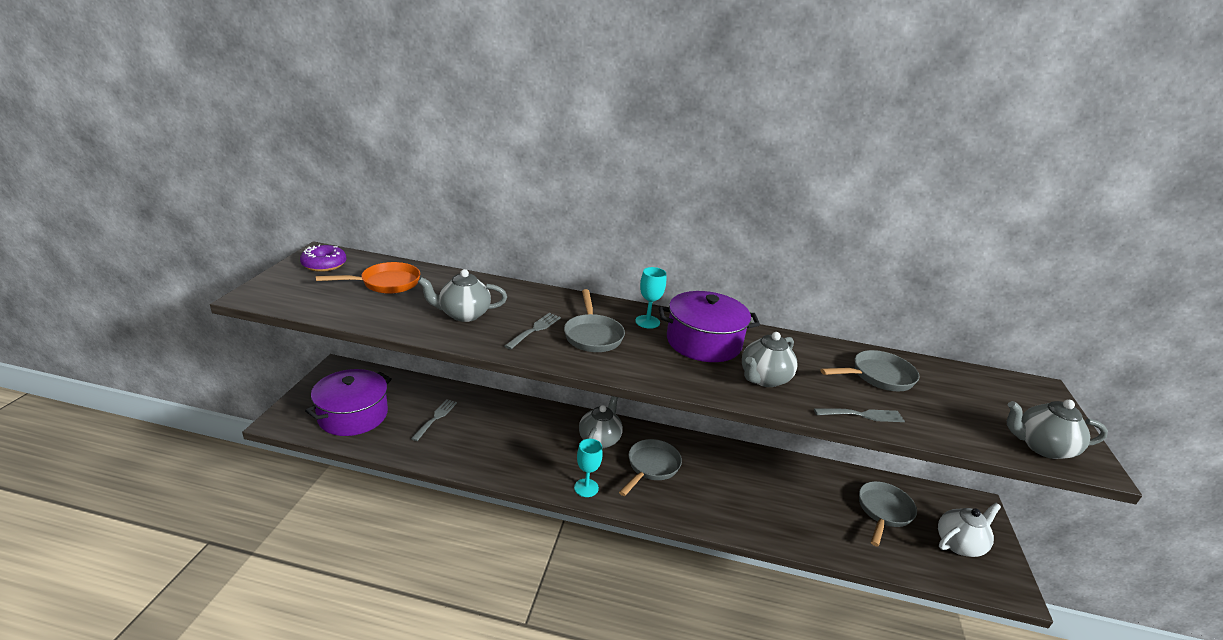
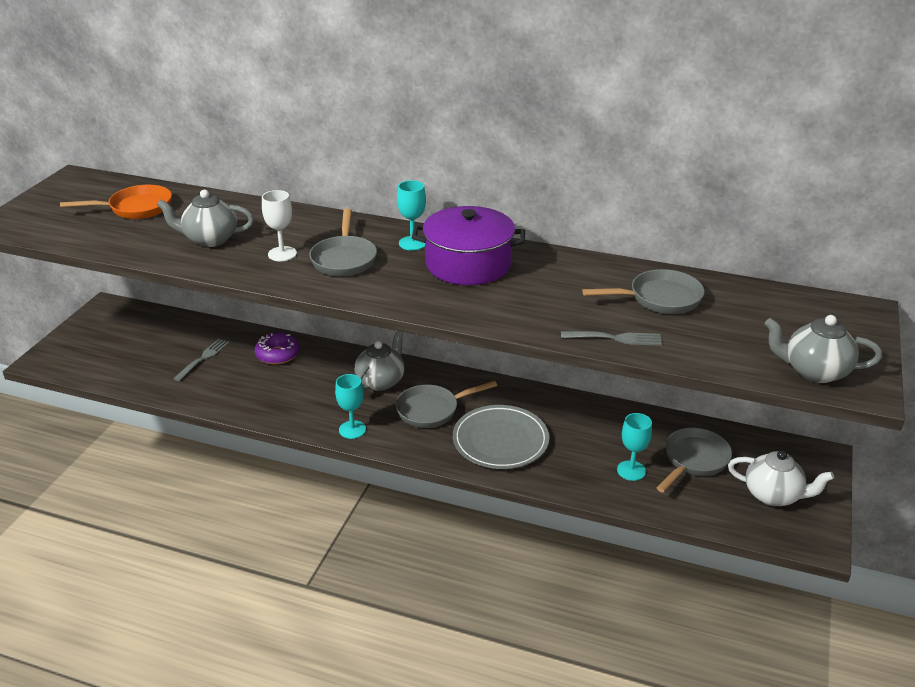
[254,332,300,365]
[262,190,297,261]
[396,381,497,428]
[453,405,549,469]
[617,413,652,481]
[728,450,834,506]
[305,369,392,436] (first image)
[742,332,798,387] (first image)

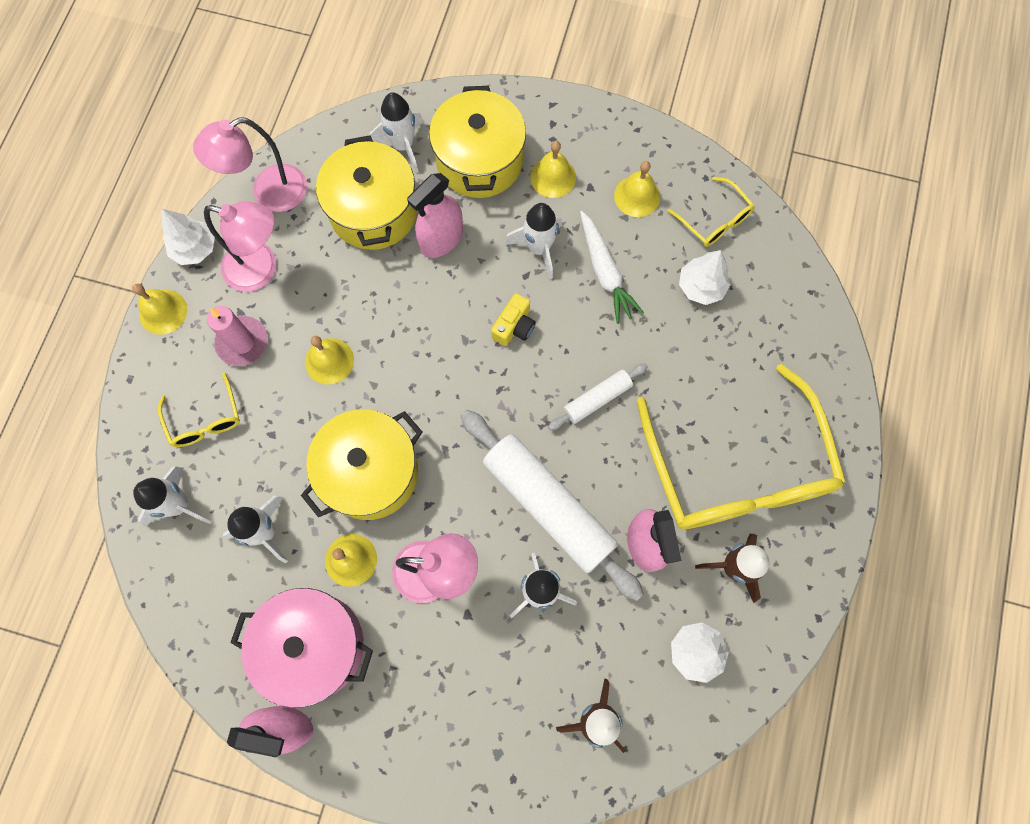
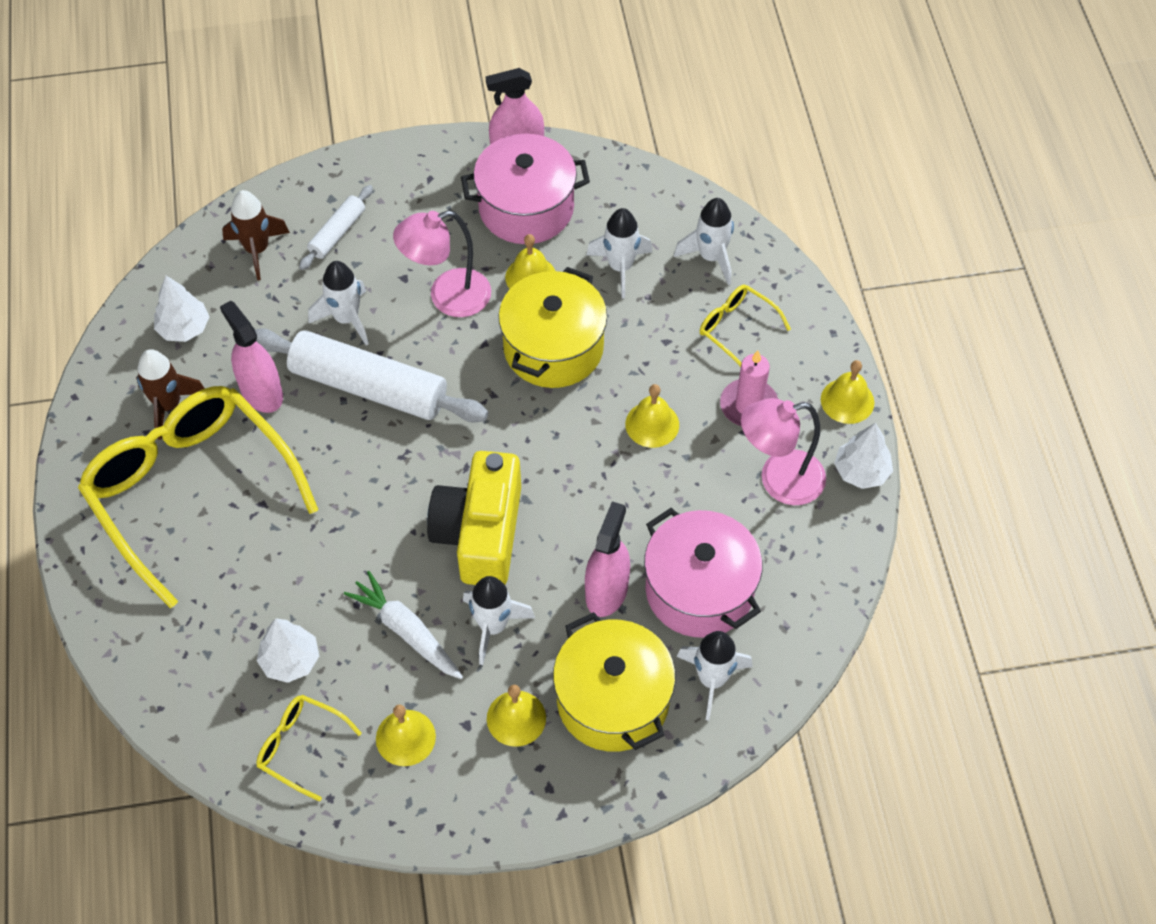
[299,185,373,270]
[427,451,521,585]
[644,508,763,638]
[193,117,307,212] (first image)

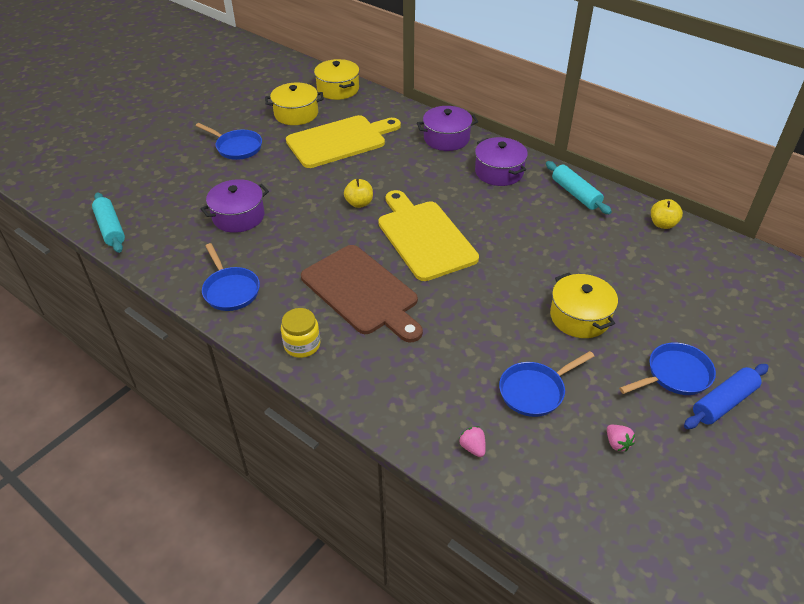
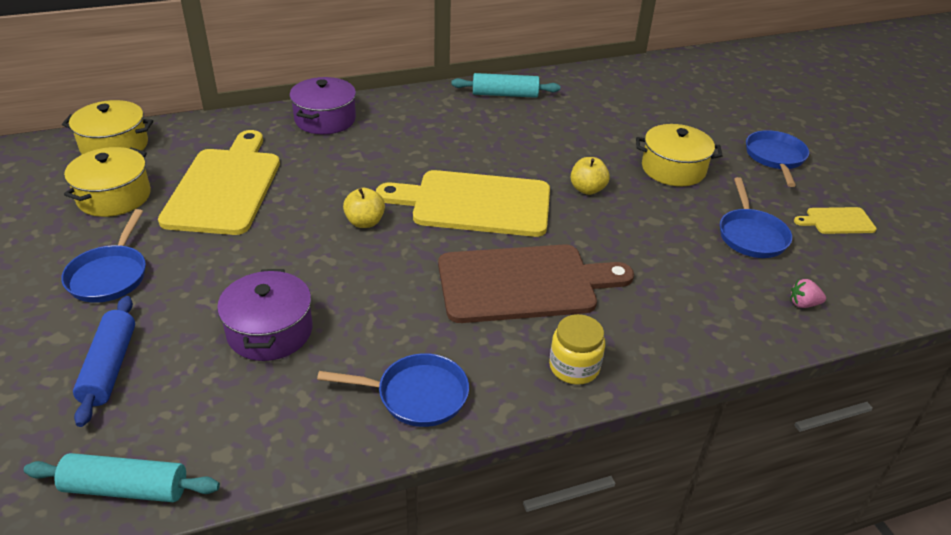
[61,209,146,303]
[73,296,135,427]
[571,157,610,195]
[794,207,877,234]
[475,137,528,186] (first image)

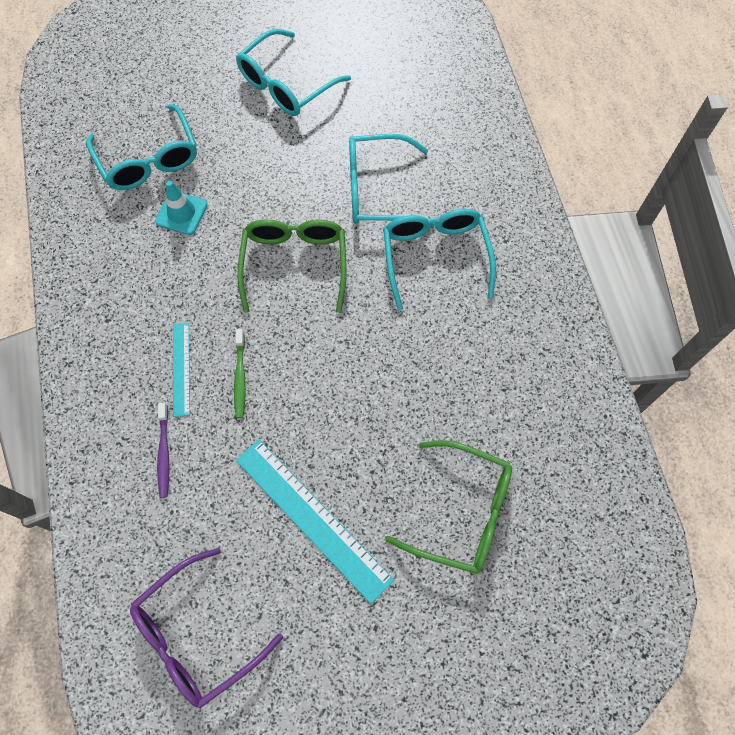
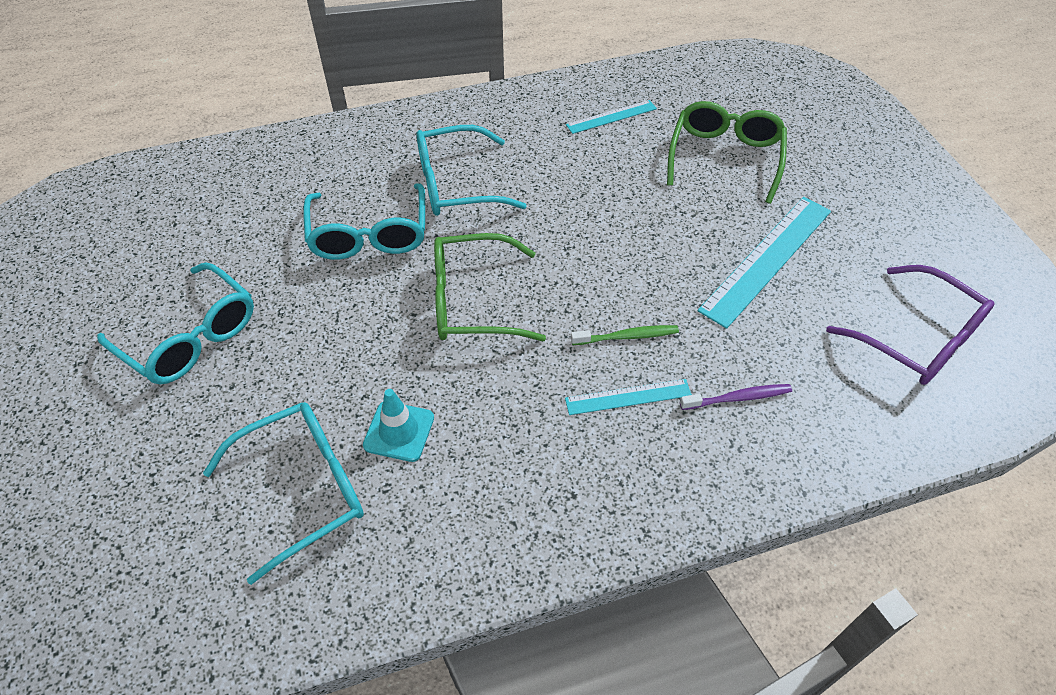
[566,100,657,134]

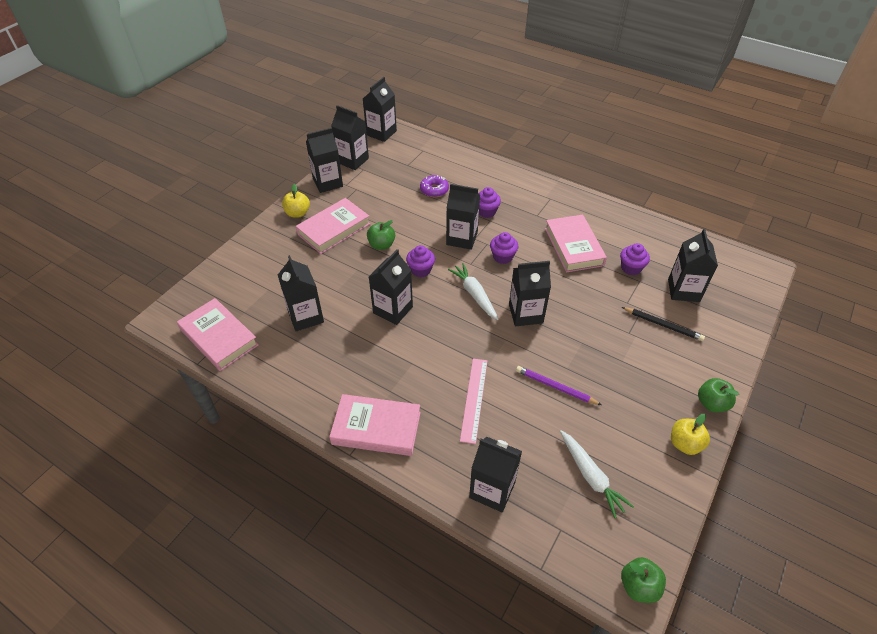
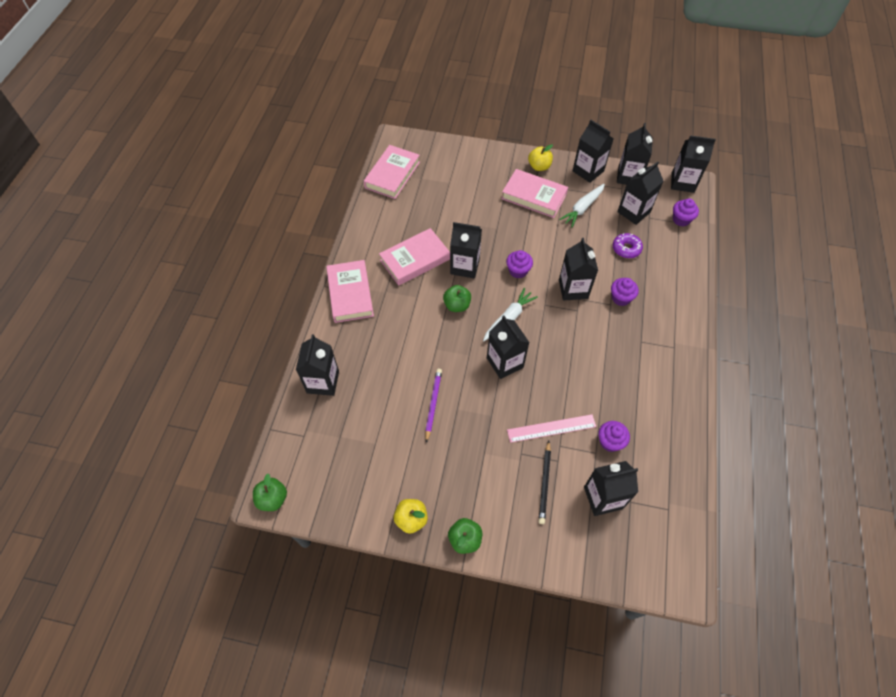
[379,228,450,286]
[443,285,471,312]
[507,414,596,443]
[559,184,605,227]
[617,161,663,225]
[673,199,699,227]

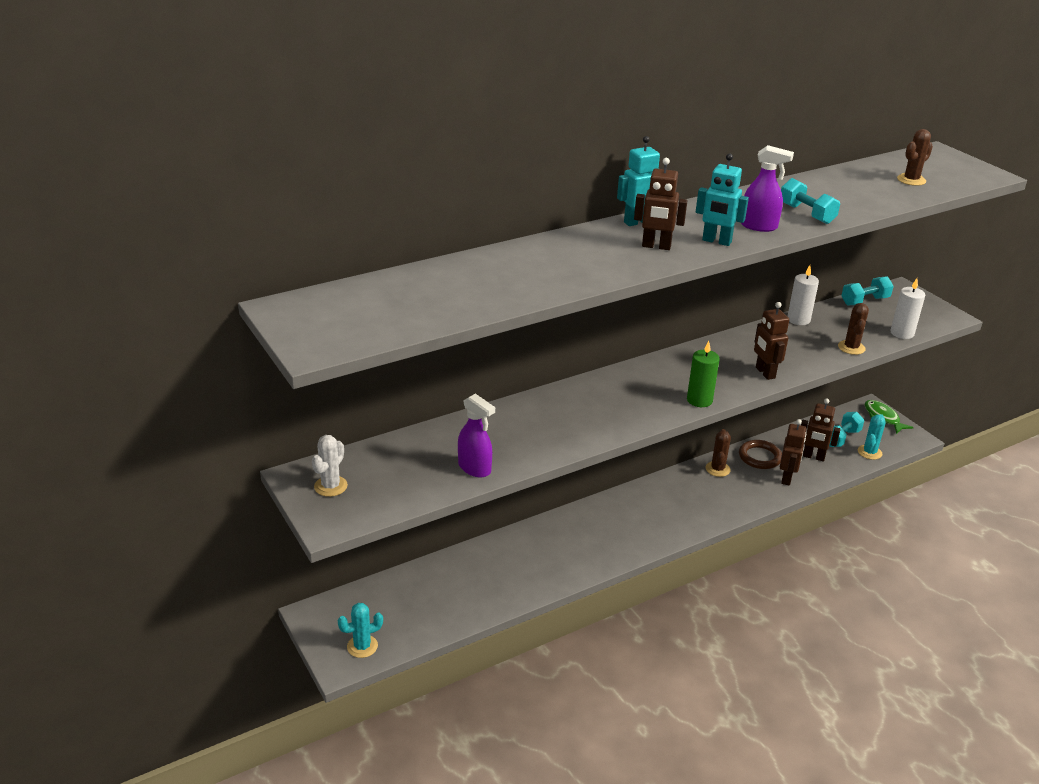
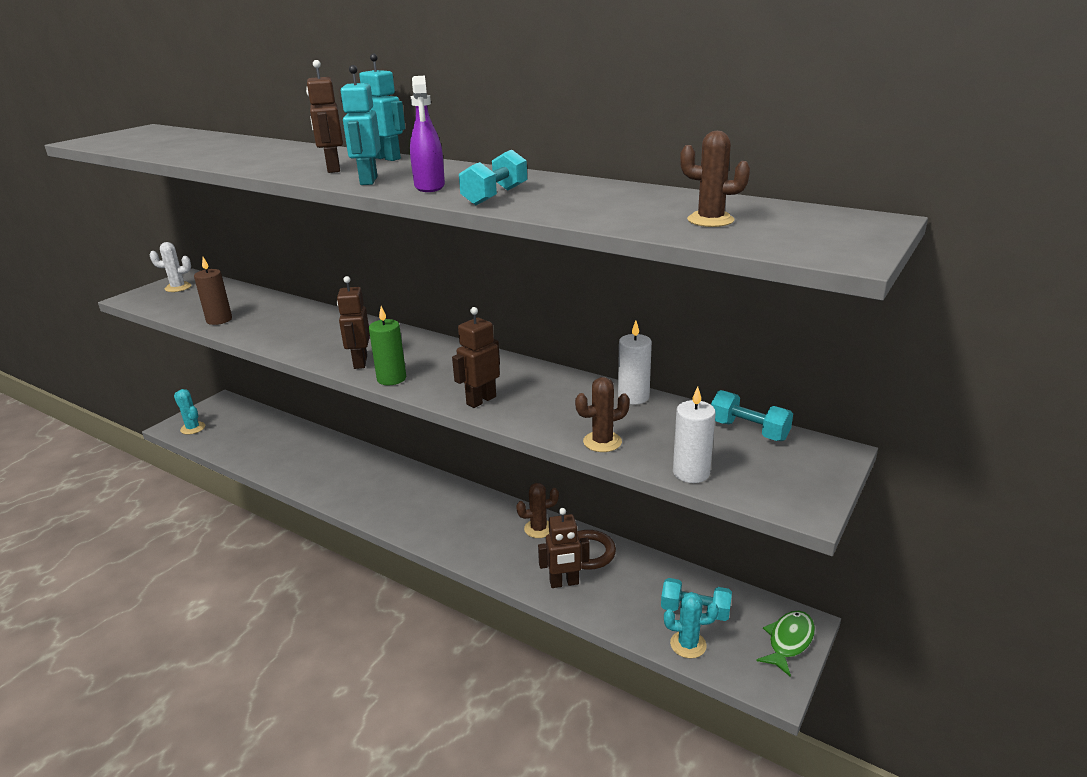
[194,257,232,325]
[337,276,370,369]

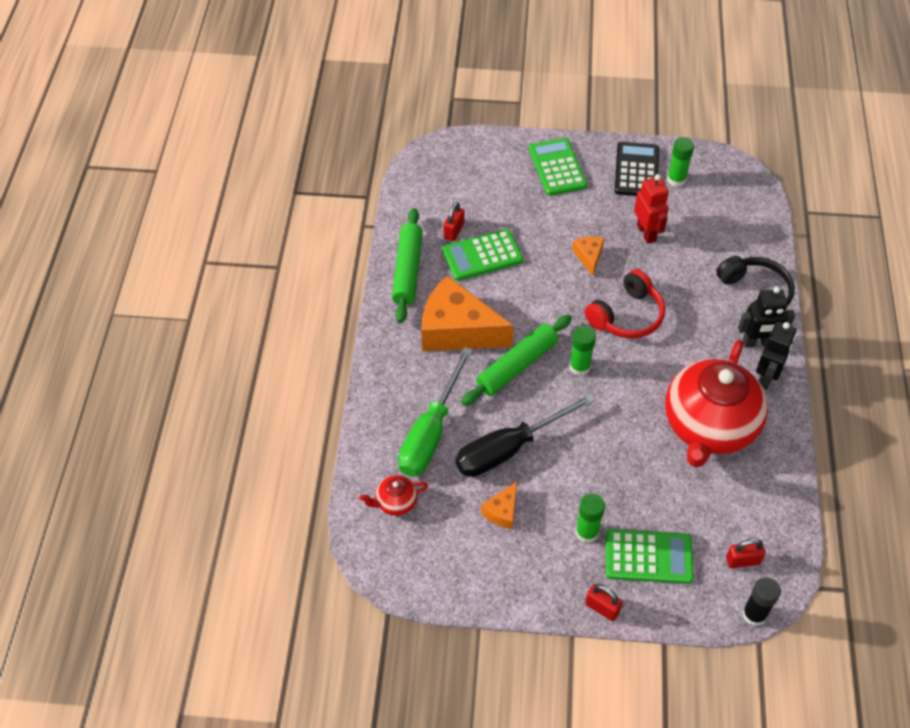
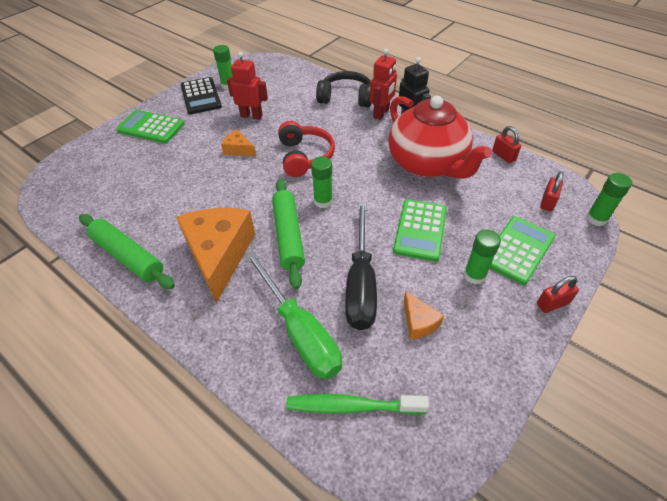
[176,208,255,303]
[181,77,222,114]
[286,394,429,415]
[370,48,397,120]
[393,199,447,262]
[492,126,521,163]
[586,173,632,226]

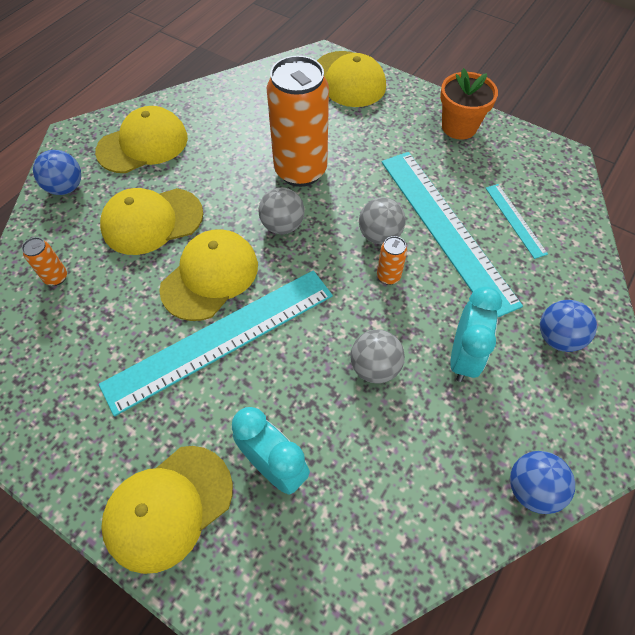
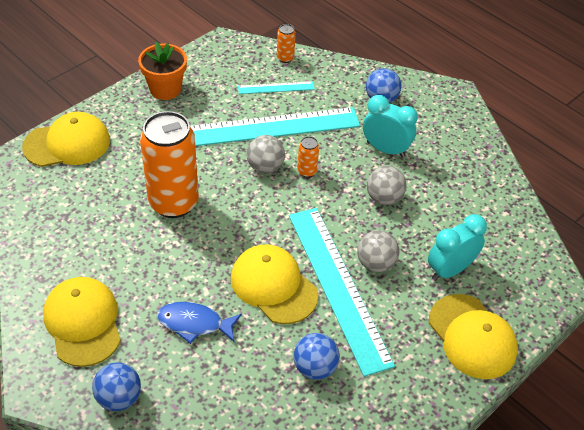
[157,302,242,344]
[277,24,296,63]
[293,333,340,380]
[357,230,399,272]

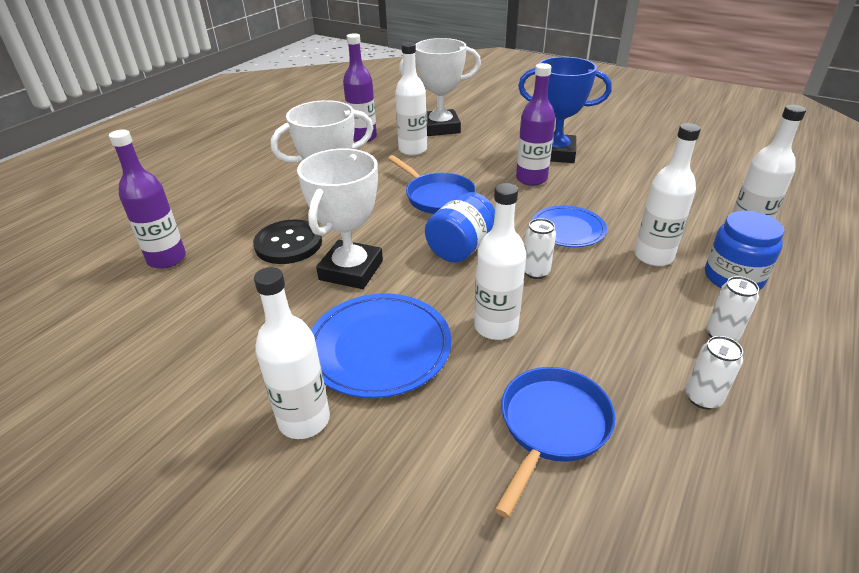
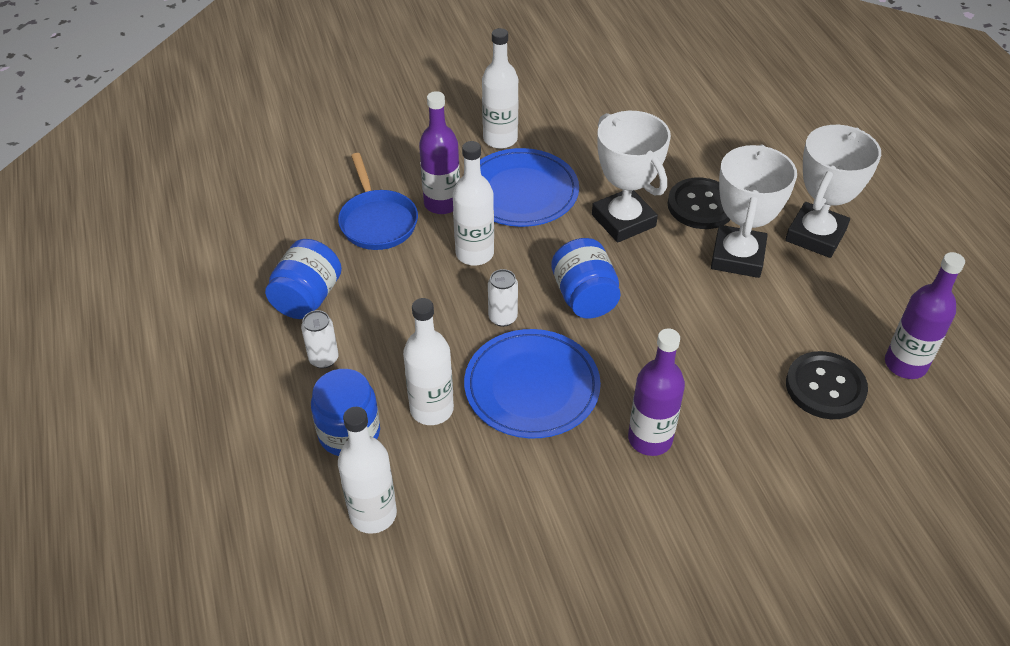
[265,239,342,319]
[419,91,460,214]
[464,329,601,438]
[785,125,881,258]
[786,351,868,419]
[388,155,476,214] (first image)
[518,57,612,163] (first image)

